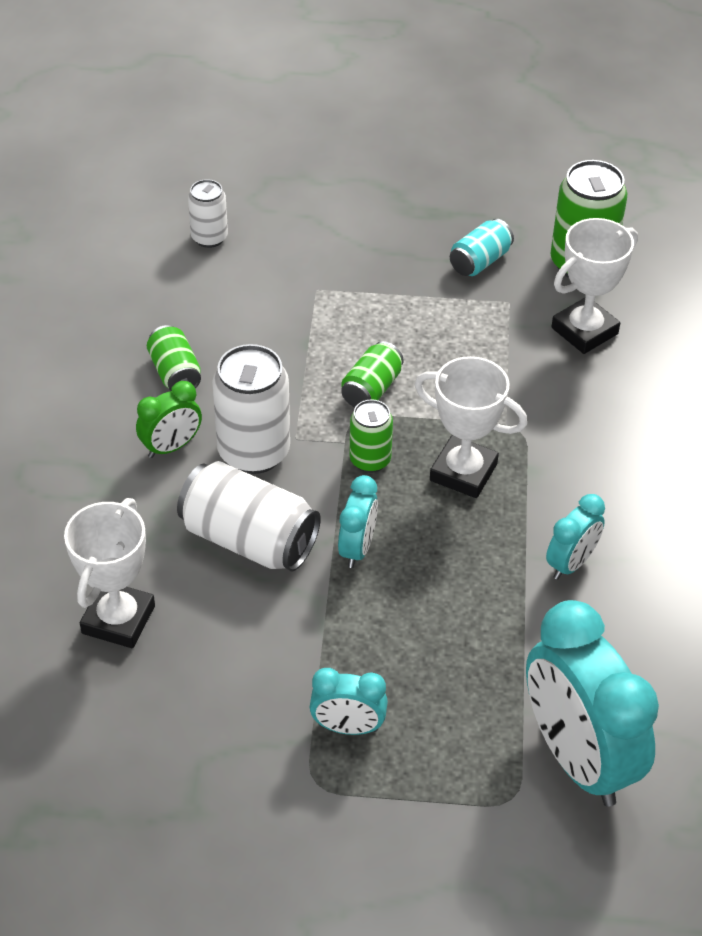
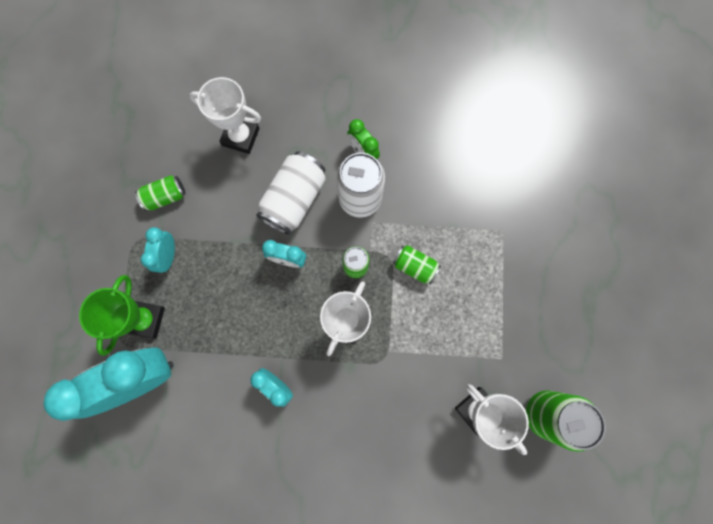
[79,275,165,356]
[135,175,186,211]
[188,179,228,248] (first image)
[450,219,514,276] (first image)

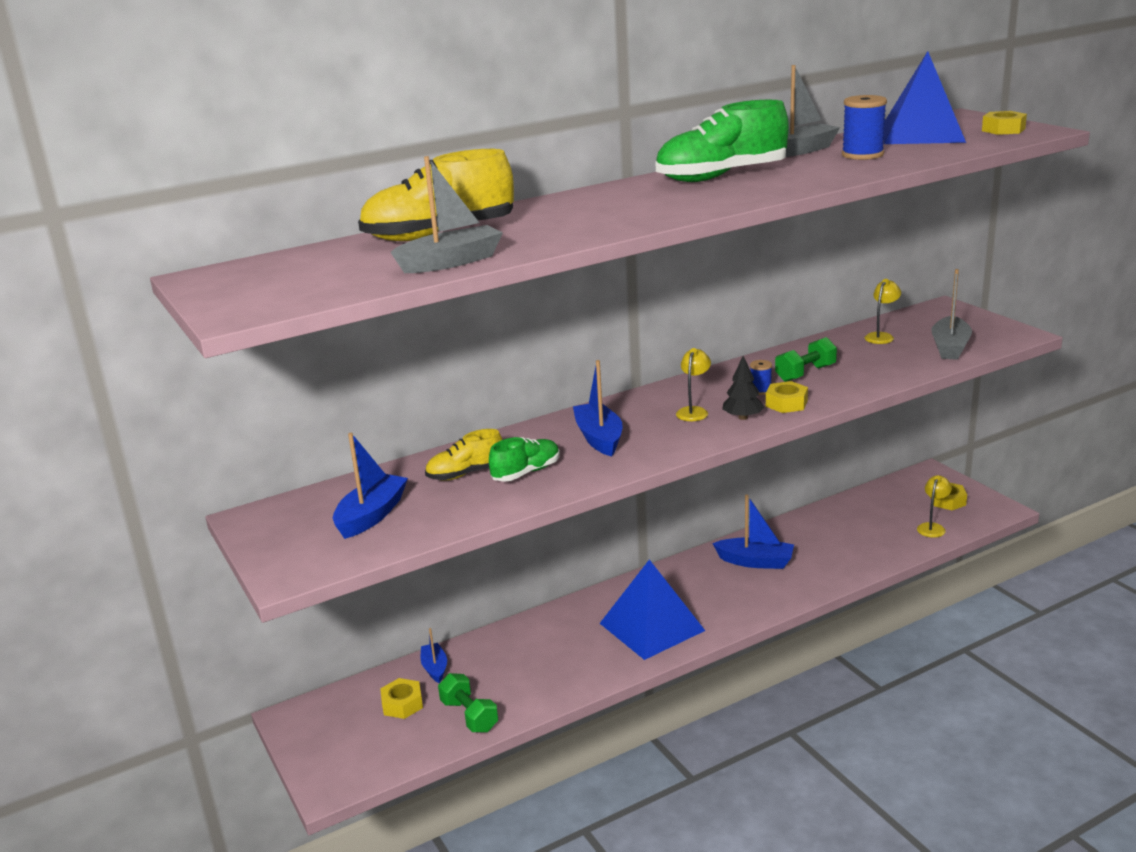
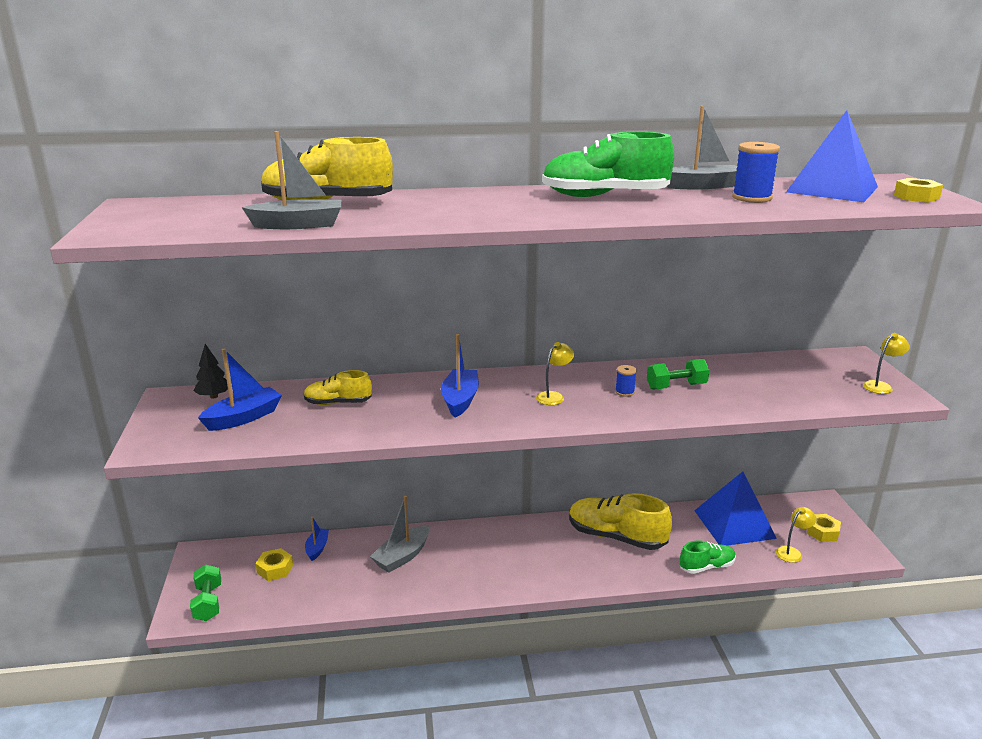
[190,564,221,621]
[194,344,228,398]
[370,496,429,573]
[569,493,672,550]
[680,540,736,574]
[694,471,777,546]
[863,333,910,394]
[766,381,808,413] (first image)

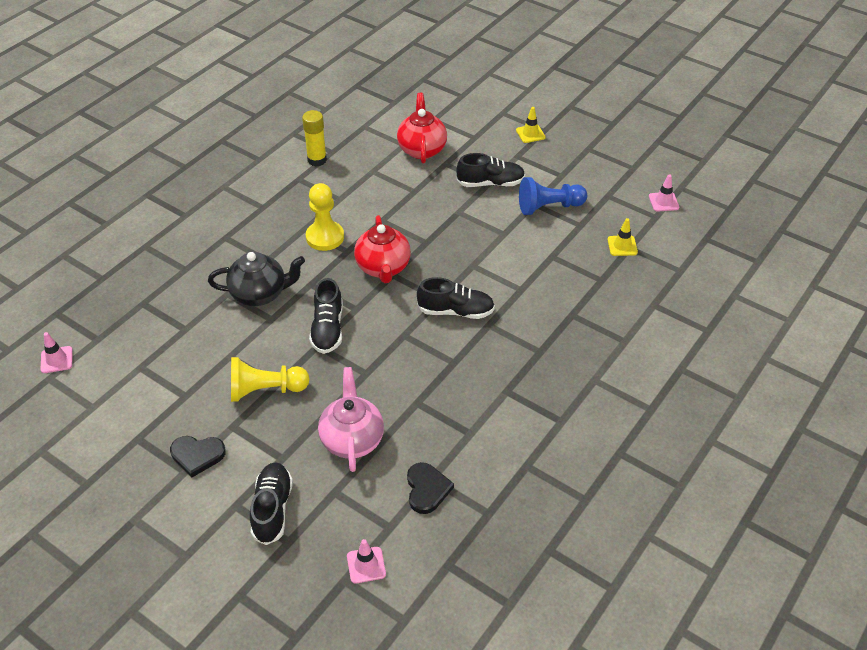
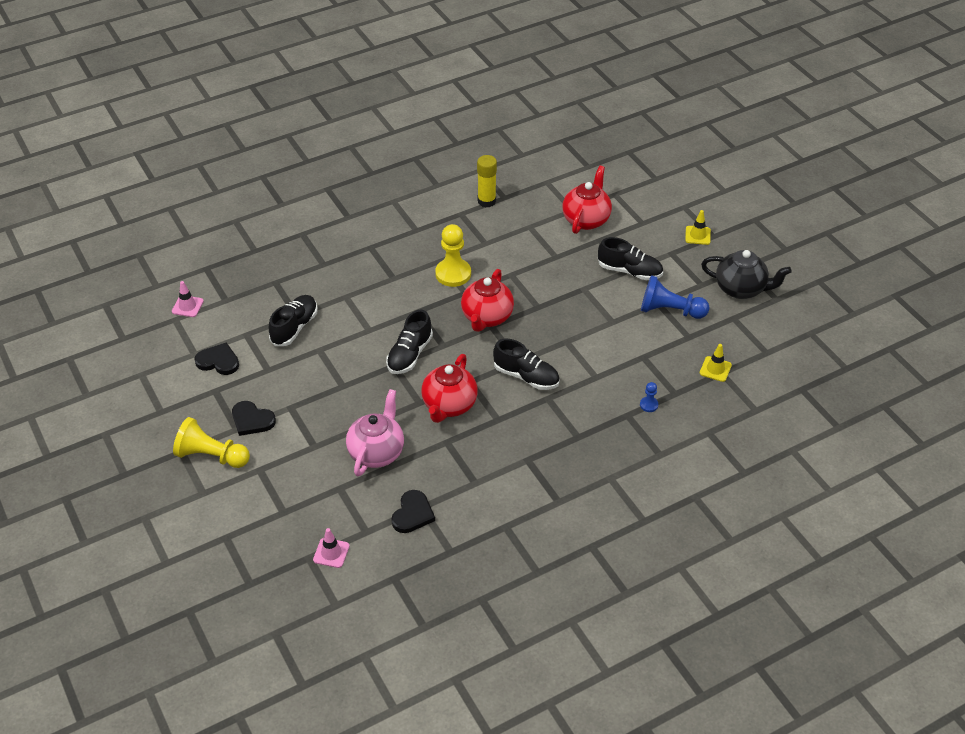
[173,417,250,468]
[194,342,239,375]
[269,295,318,346]
[421,354,478,423]
[640,382,658,412]
[701,250,792,299]
[649,174,679,212] (first image)

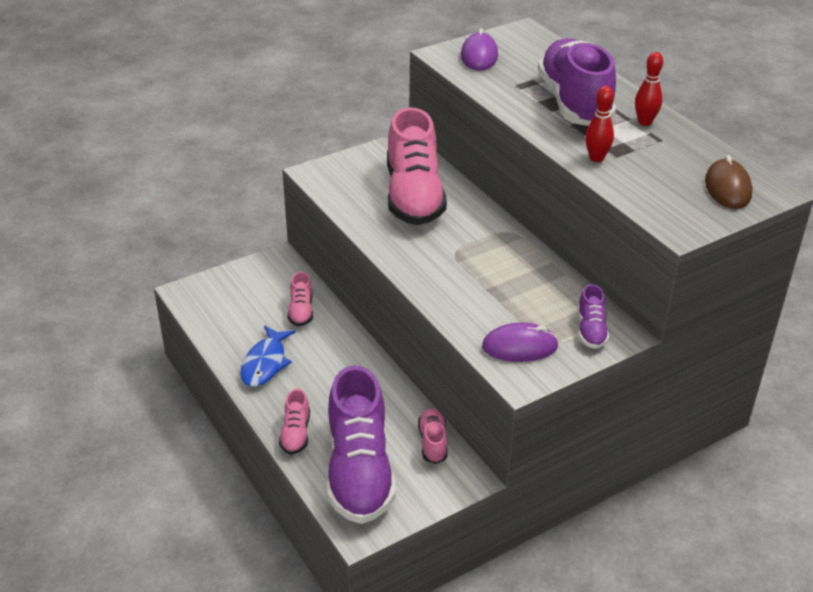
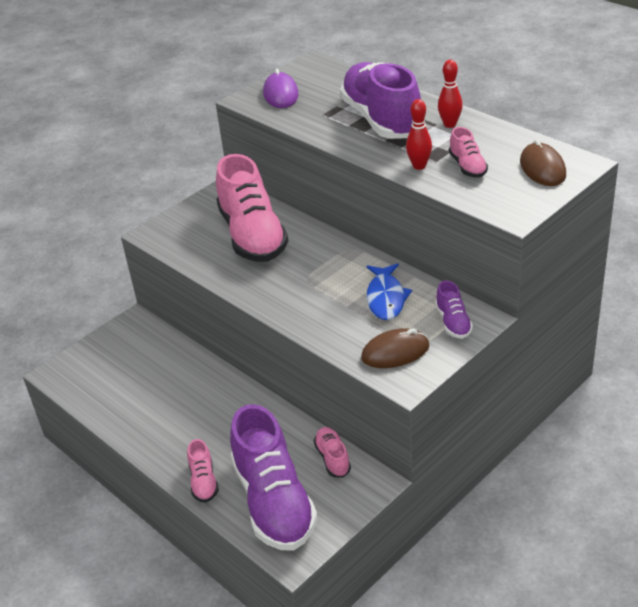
[361,328,430,368]
[367,263,412,320]
[449,127,488,178]

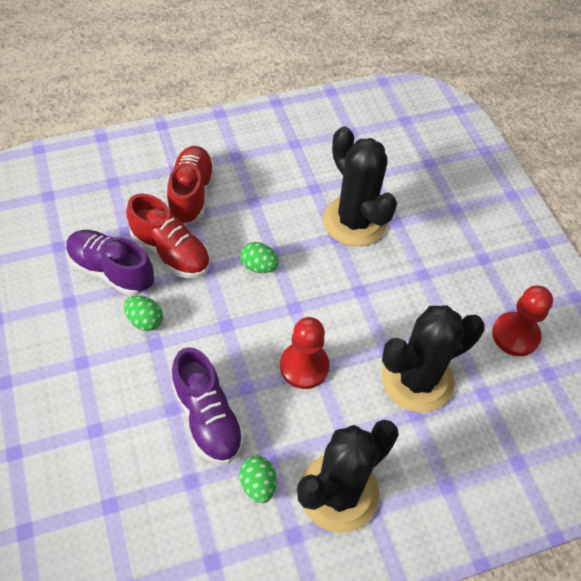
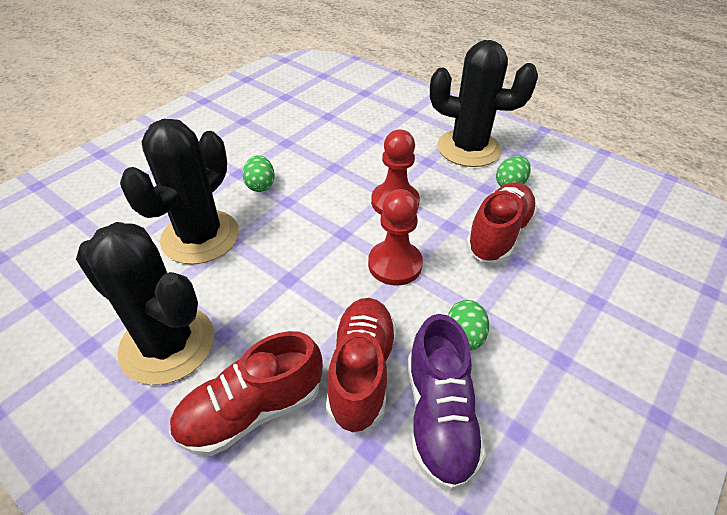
[76,222,214,385]
[243,155,274,192]
[368,189,423,286]
[466,182,538,263]

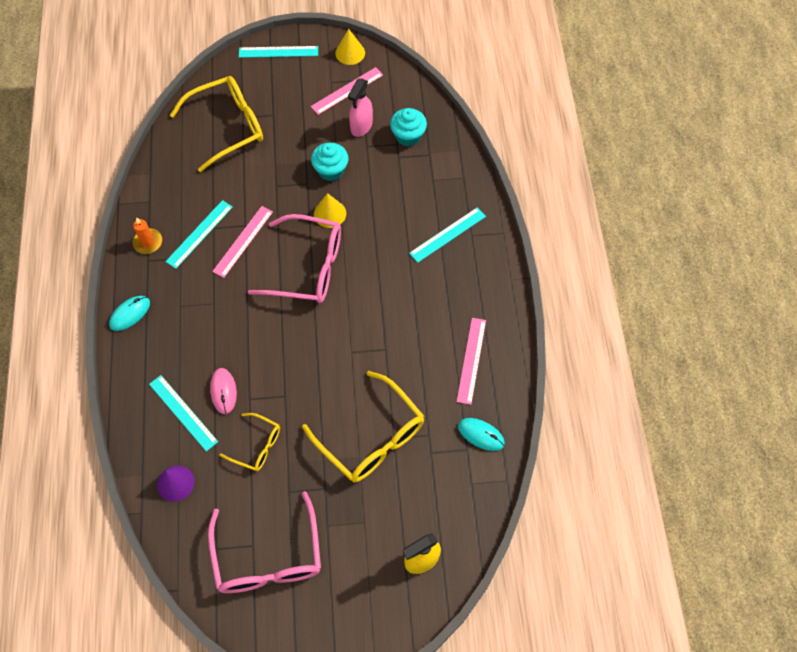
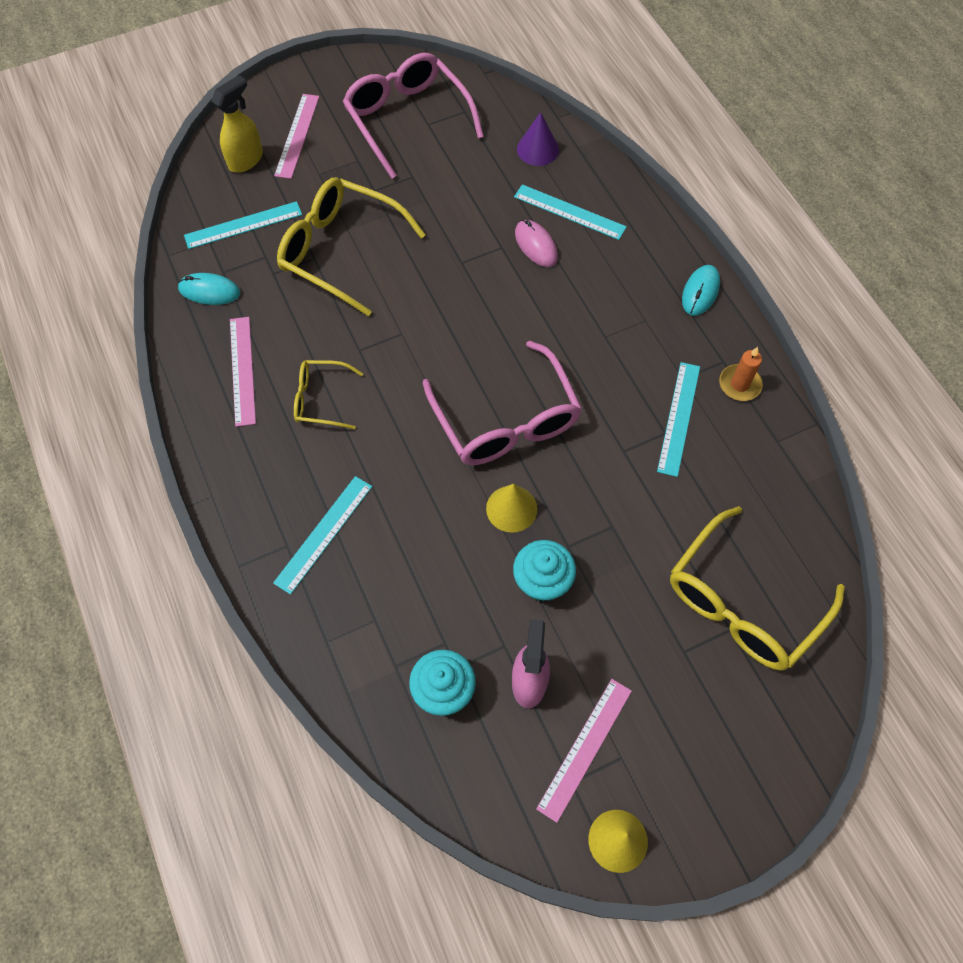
[184,201,302,249]
[274,94,319,179]
[294,360,363,429]
[423,341,582,465]

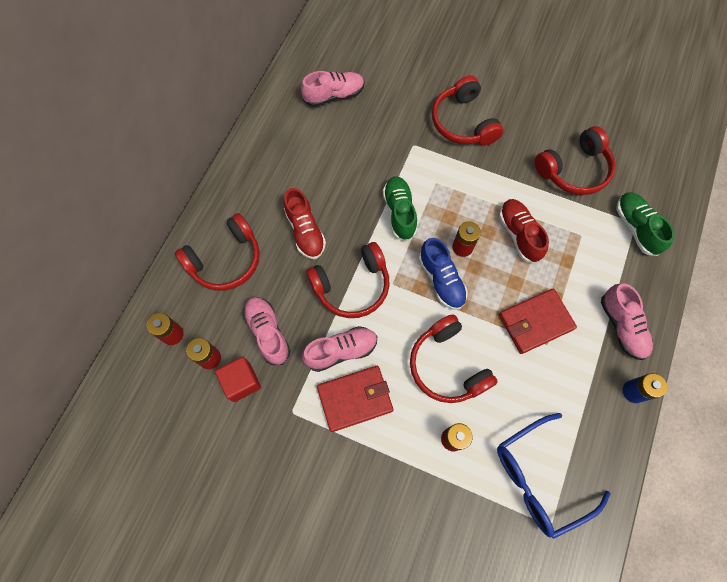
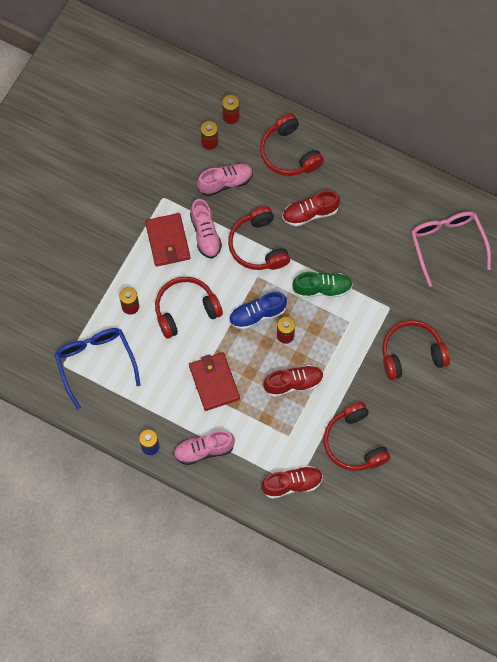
[261,466,323,499]
[411,211,491,287]
[215,357,261,402] (first image)

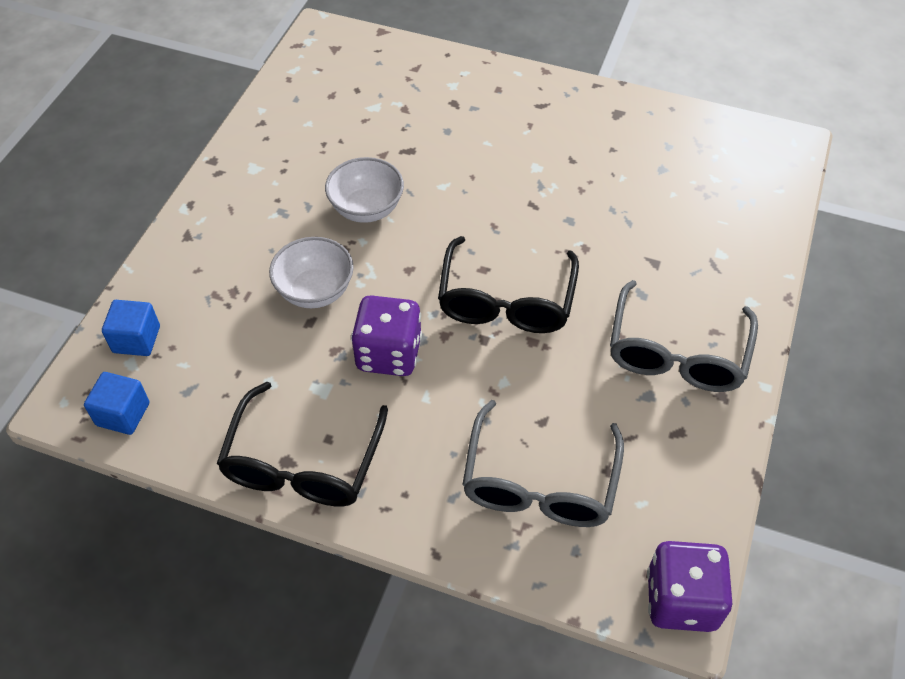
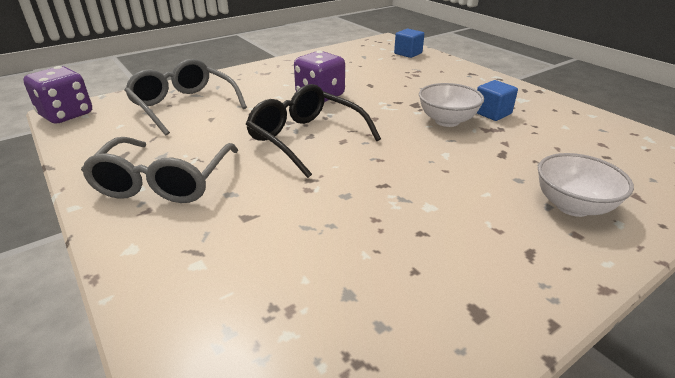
[81,137,238,203]
[477,80,518,121]
[538,153,634,217]
[217,382,388,507] (first image)

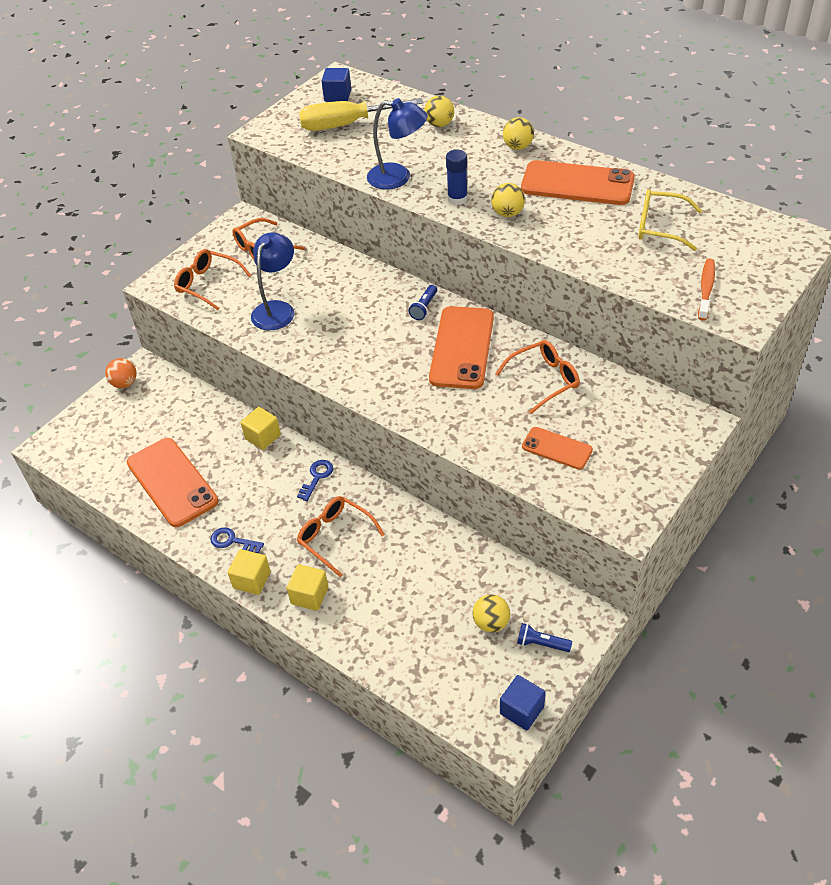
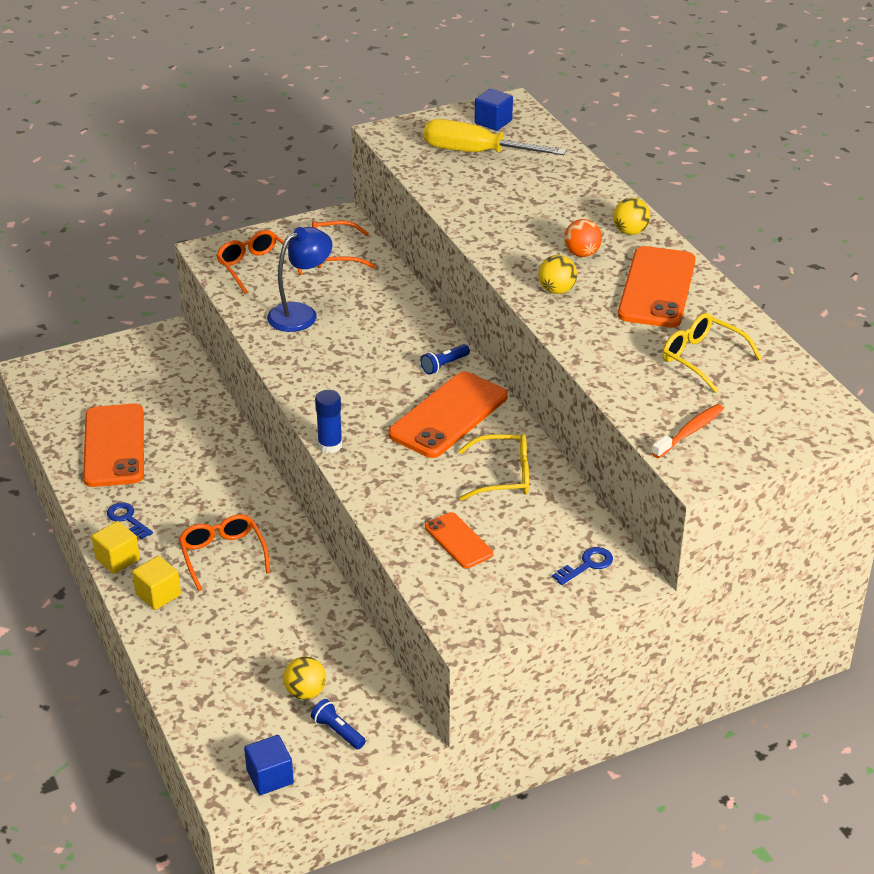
[315,390,342,453]
[458,434,529,501]
[552,547,613,585]
[564,219,602,257]
[618,246,696,328]
[241,407,281,450] (first image)
[367,98,428,189] (first image)
[424,95,454,127] (first image)

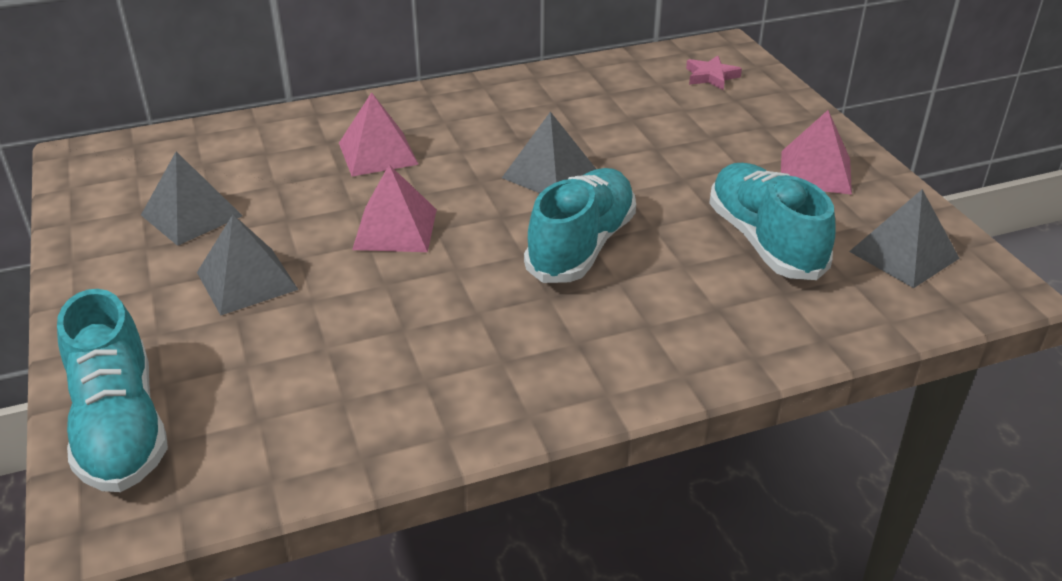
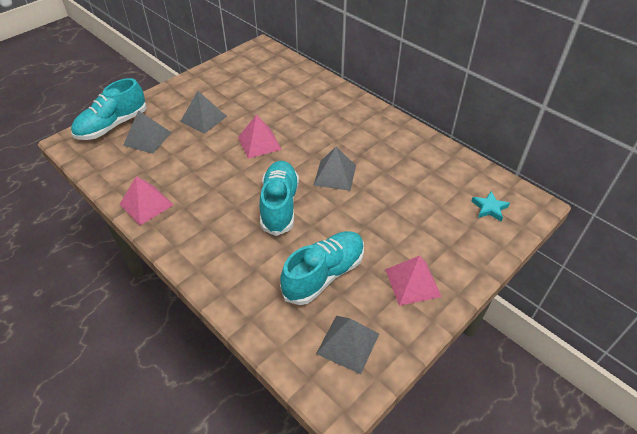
[119,176,173,225]
[123,110,172,154]
[259,161,299,236]
[471,191,510,222]

